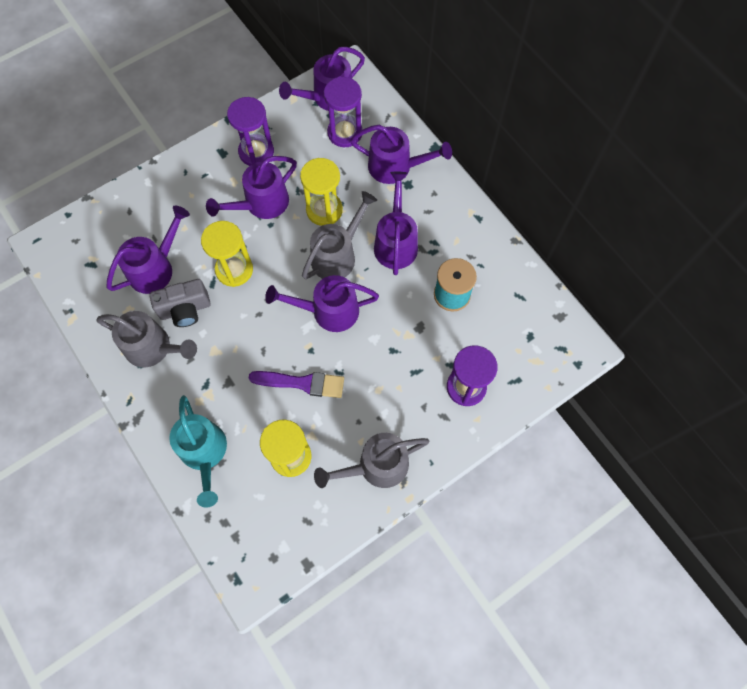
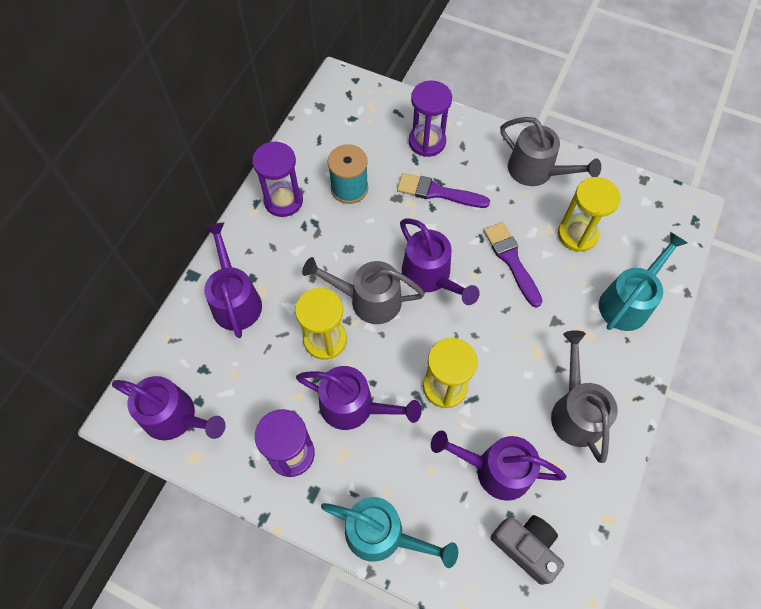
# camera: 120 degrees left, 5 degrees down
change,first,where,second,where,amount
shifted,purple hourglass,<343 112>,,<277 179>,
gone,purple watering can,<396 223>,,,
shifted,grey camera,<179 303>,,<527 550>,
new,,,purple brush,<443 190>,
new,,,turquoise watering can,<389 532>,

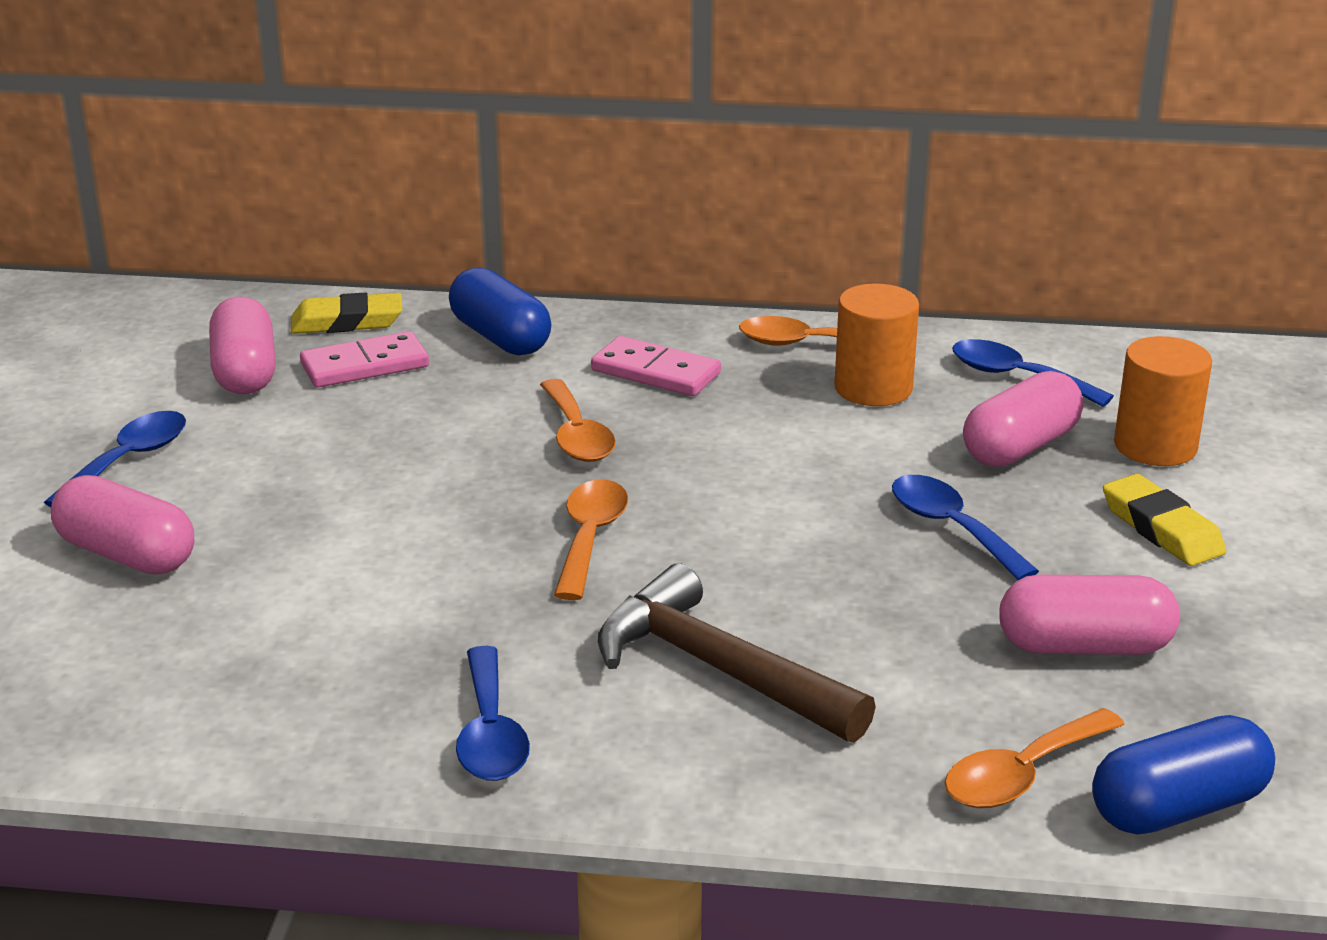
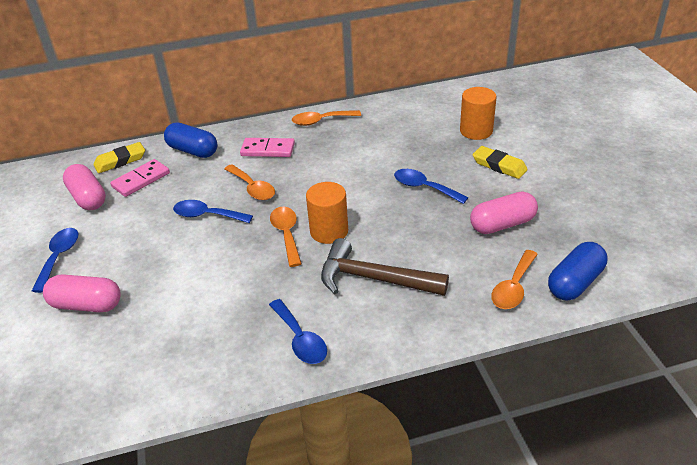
# camera: 20 degrees left, 10 degrees up
change,first,where,second,where,amount
shifted,orange cylinder,<877 345>,,<327 213>,
shifted,blue spoon,<1033 373>,,<213 211>,
gone,pink capsule,<1023 419>,,,

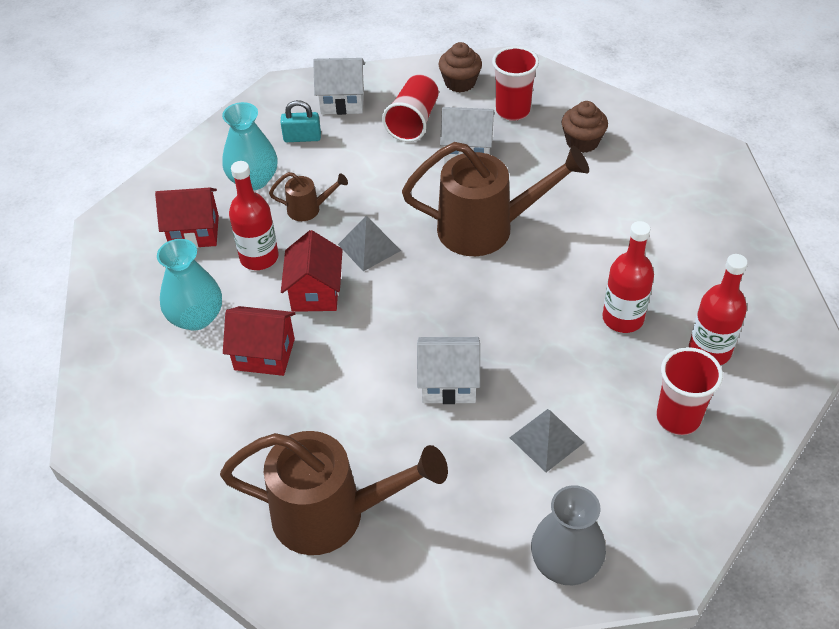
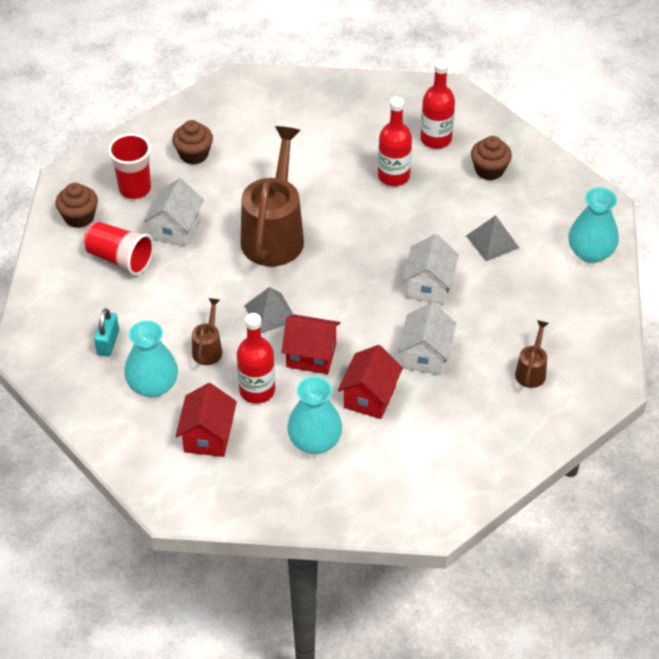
# camera: 80 degrees left, 0 degrees up
change,first,where,second,where,amount
shifted,white house,<339 86>,,<427 339>,
swapped,red cup,<689 391>,brown cupcake,<491 158>,
scaled,brown watering can,<334 493>,,<532 354>,x0.45
repainted,grey vase,<568 535>,turquoise vase,<594 225>,

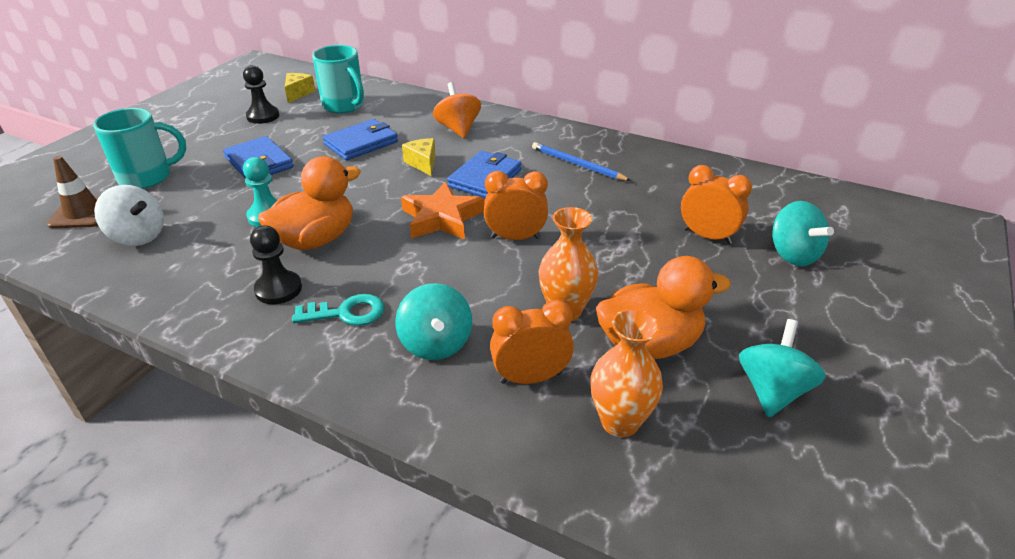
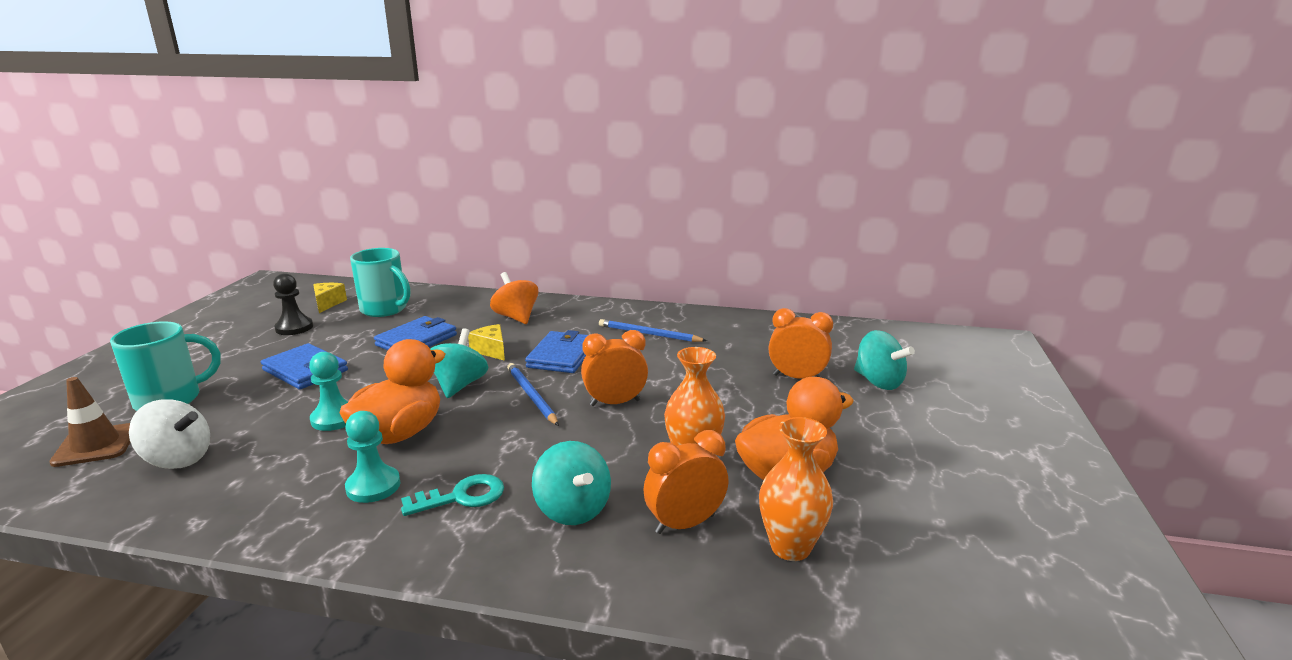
# camera: 15 degrees left, 15 degrees down
change,first,where,second,where,amount
swapped,orange star,<442 211>,blue pencil,<533 394>,
repainted,black pawn,<276 264>,turquoise pawn,<373 457>,
shifted,turquoise spinning top,<782 368>,,<459 363>,

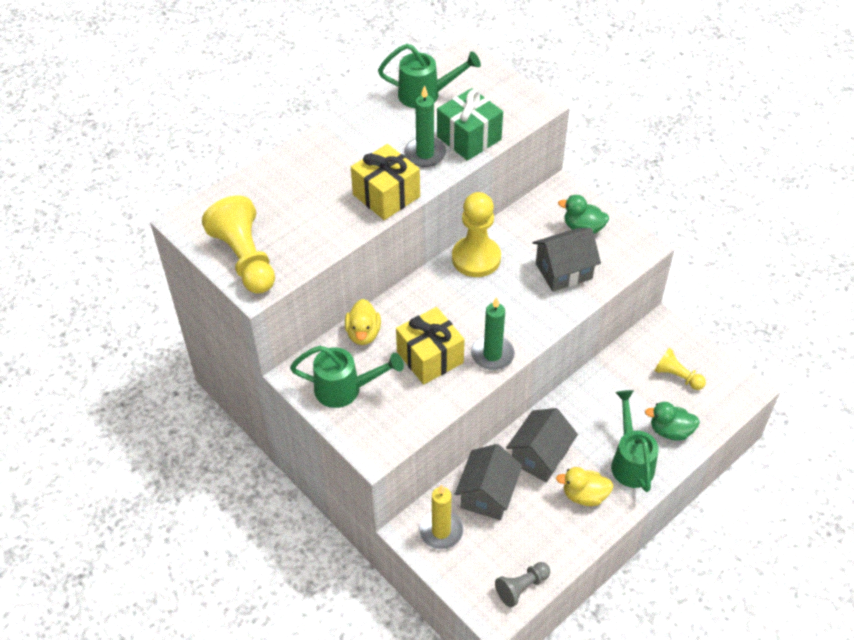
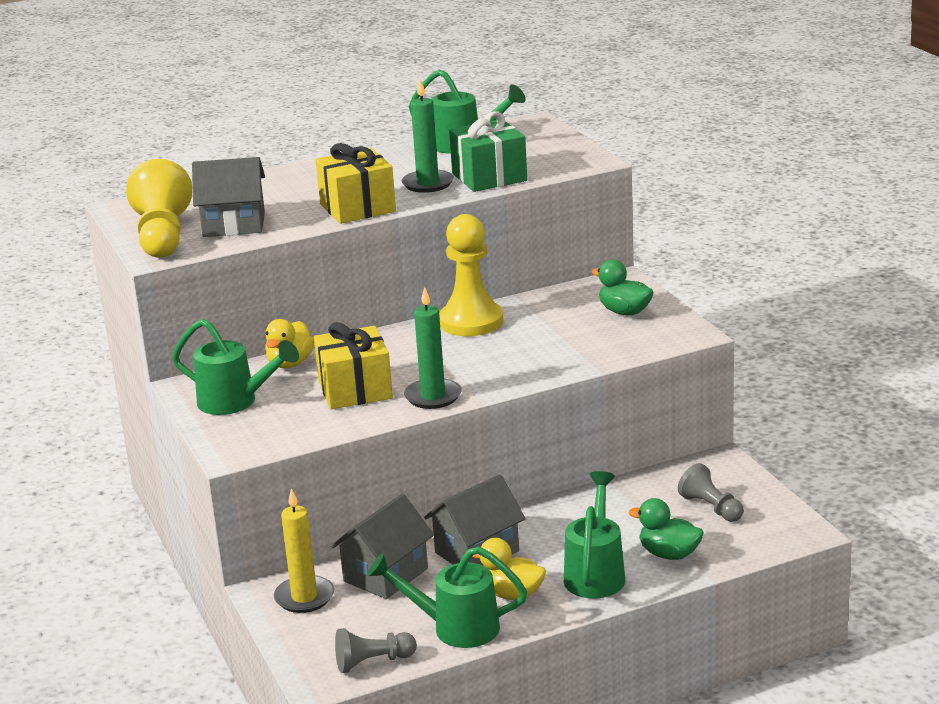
# camera: 20 degrees right, 25 degrees down
change,first,where,second,where,amount
shifted,grey house,<567 260>,,<228 197>,
repainted,yellow pawn,<680 369>,grey pawn,<711 492>,
new,,,green watering can,<447 597>,

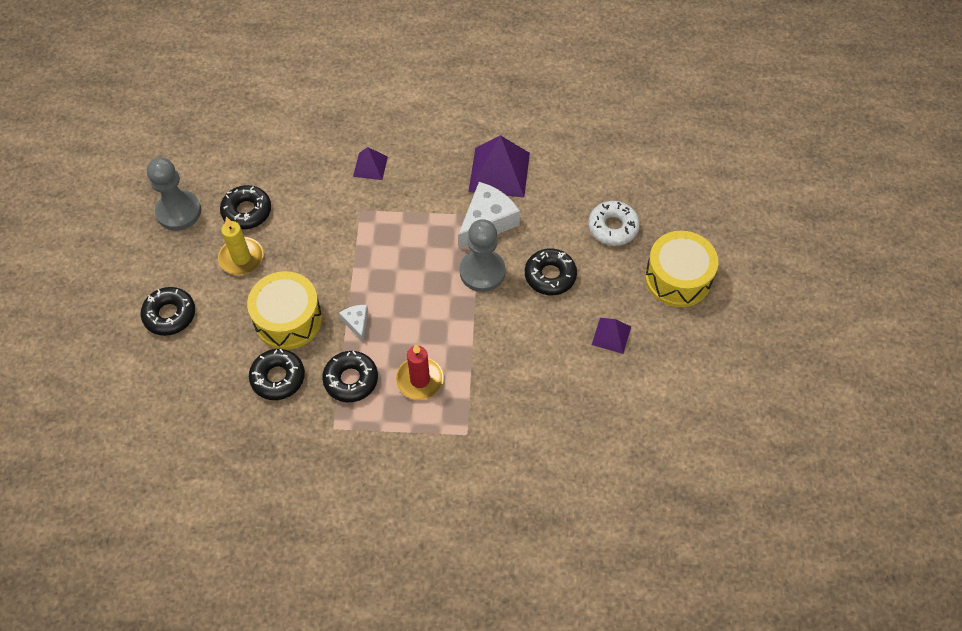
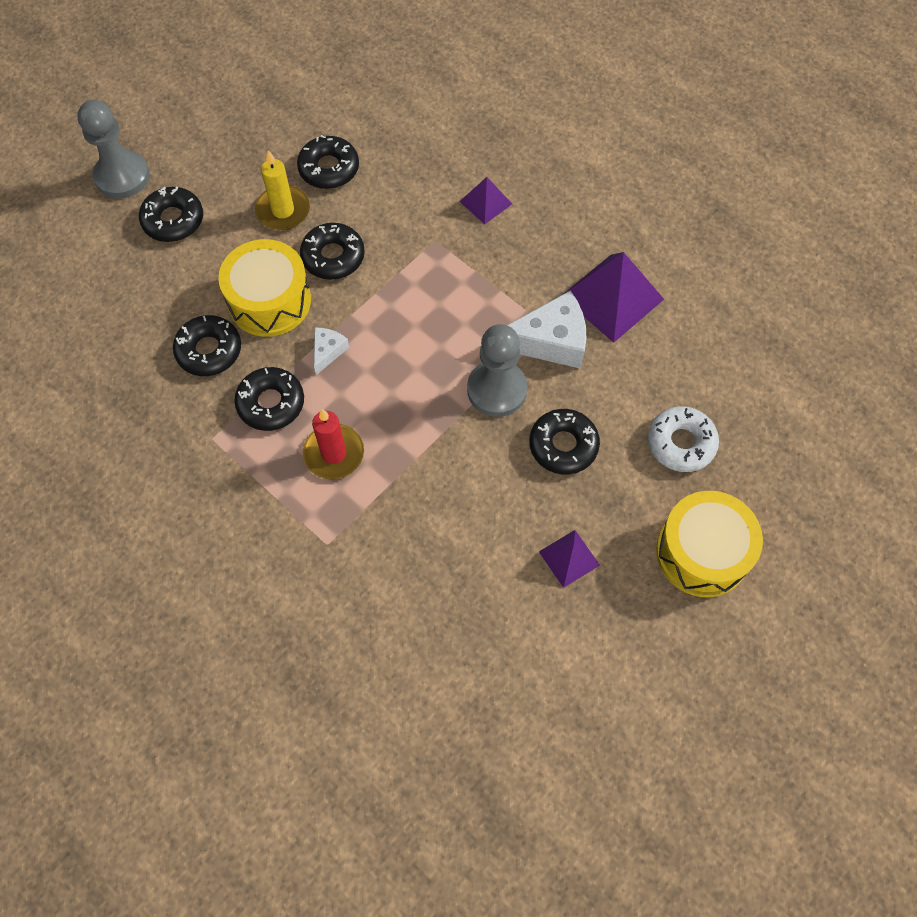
# camera: 40 degrees right, 5 degrees up
change,first,where,second,where,amount
shifted,grey pawn,<174 194>,,<113 149>,
new,,,black donut,<332 251>,

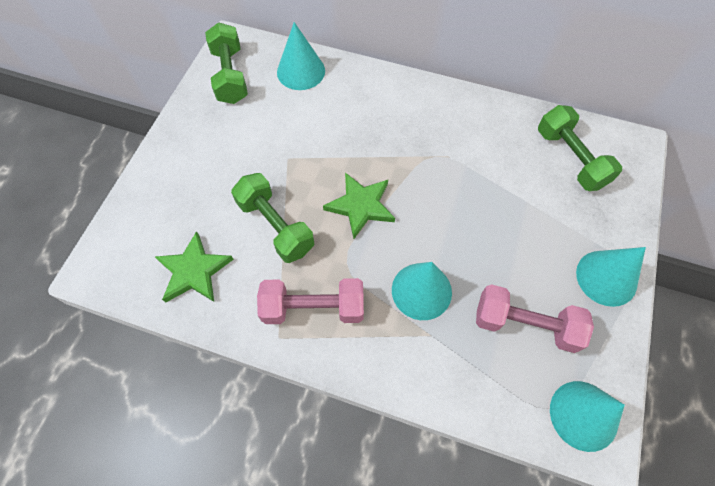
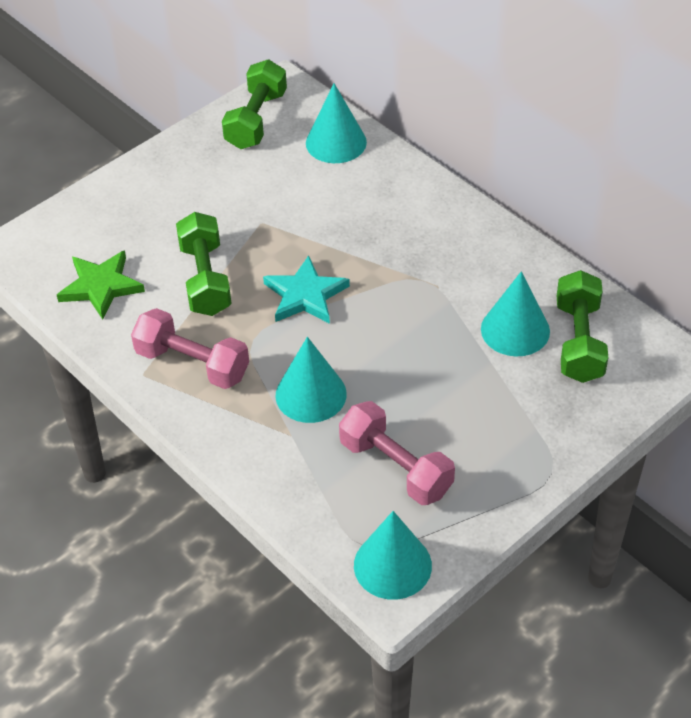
# camera: 30 degrees right, 15 degrees down
change,first,where,second,where,amount
repainted,green star,<359 205>,turquoise star,<306 289>,
shifted,turquoise cone,<611 277>,,<515 314>,

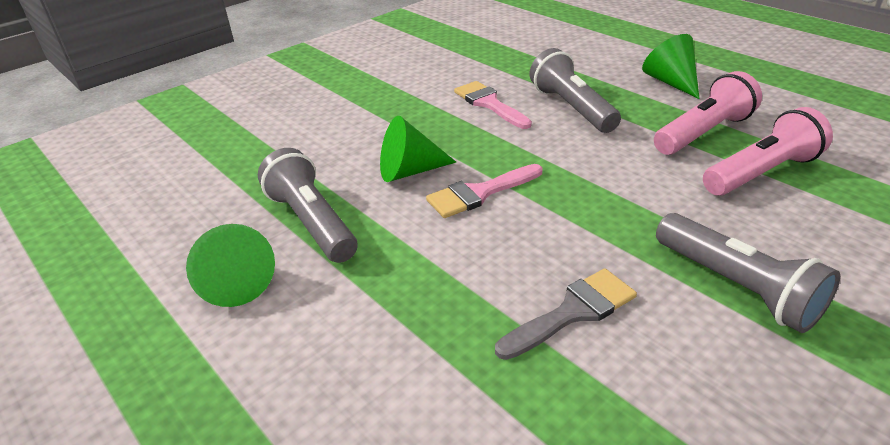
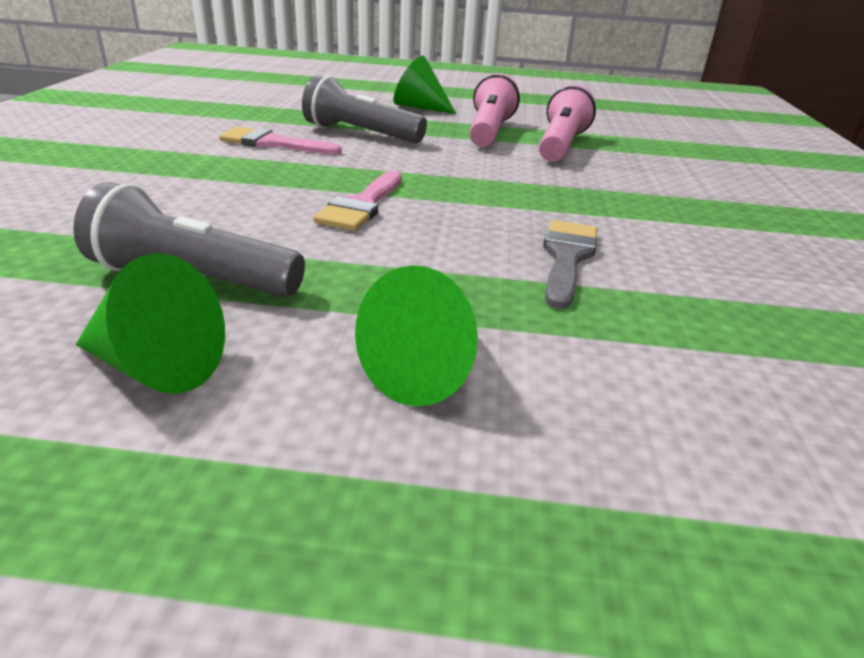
# camera: 45 degrees left, 5 degrees down
change,first,where,second,where,amount
shifted,green cone,<418 149>,,<416 335>,
gone,grey flashlight,<748 273>,,,

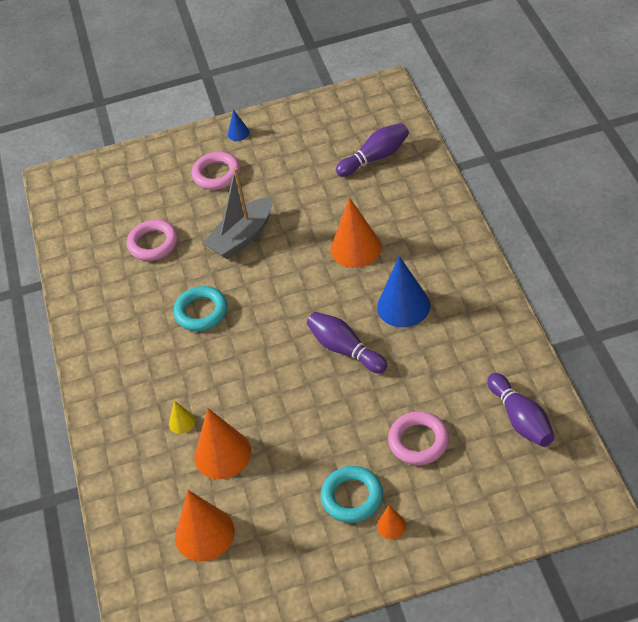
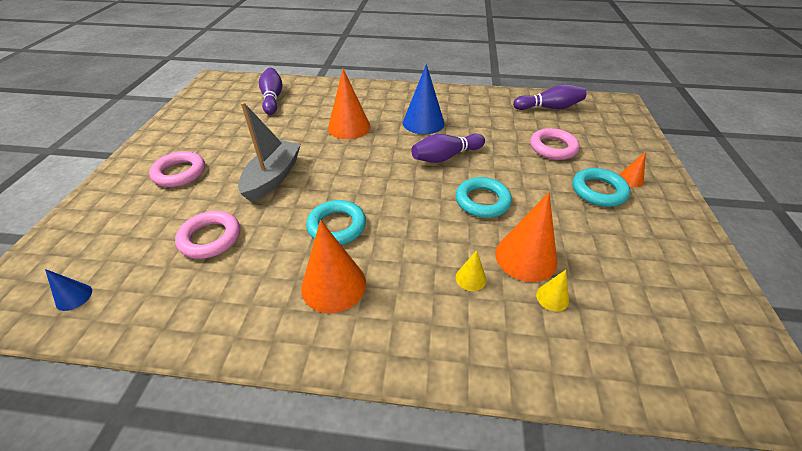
# camera: 75 degrees left, 5 degrees down
change,first,where,second,where,amount
shifted,blue cone,<239 125>,,<68 290>,
rotated,grey boat,<238 213>,,<269 152>,135 degrees counterclockwise
shifted,orange cone,<204 526>,,<333 266>,
new,,,turquoise ring,<484 197>,
new,,,yellow cone,<552 291>,

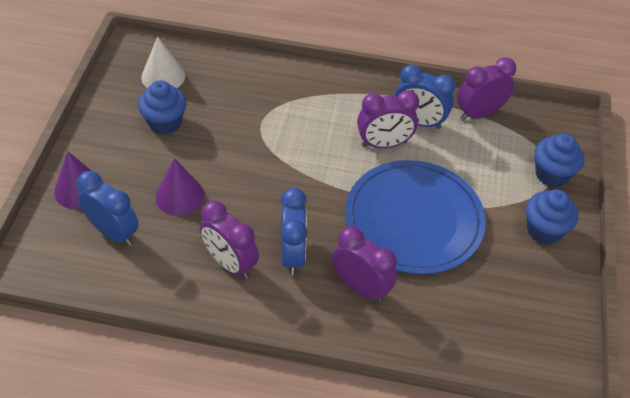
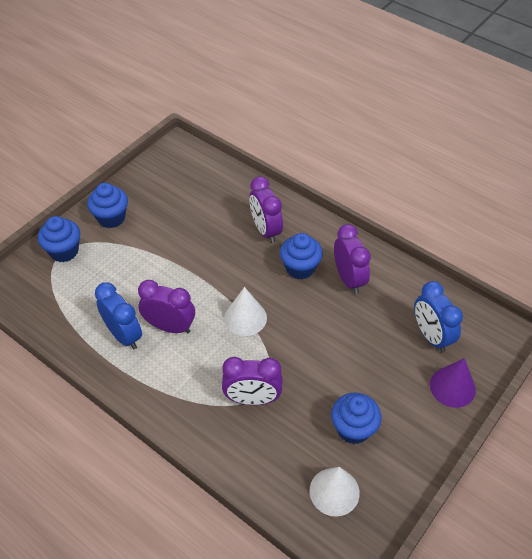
# camera: 150 degrees left, 0 degrees up
change,first,where,second,where,amount
shifted,purple clock,<487 89>,,<252 381>,
gone,purple cone,<179 187>,,,
gone,blue plate,<415 217>,,,
swapped,blue clock,<294 231>,blue cupcake,<301 256>,
new,,,white cone,<245 311>,

